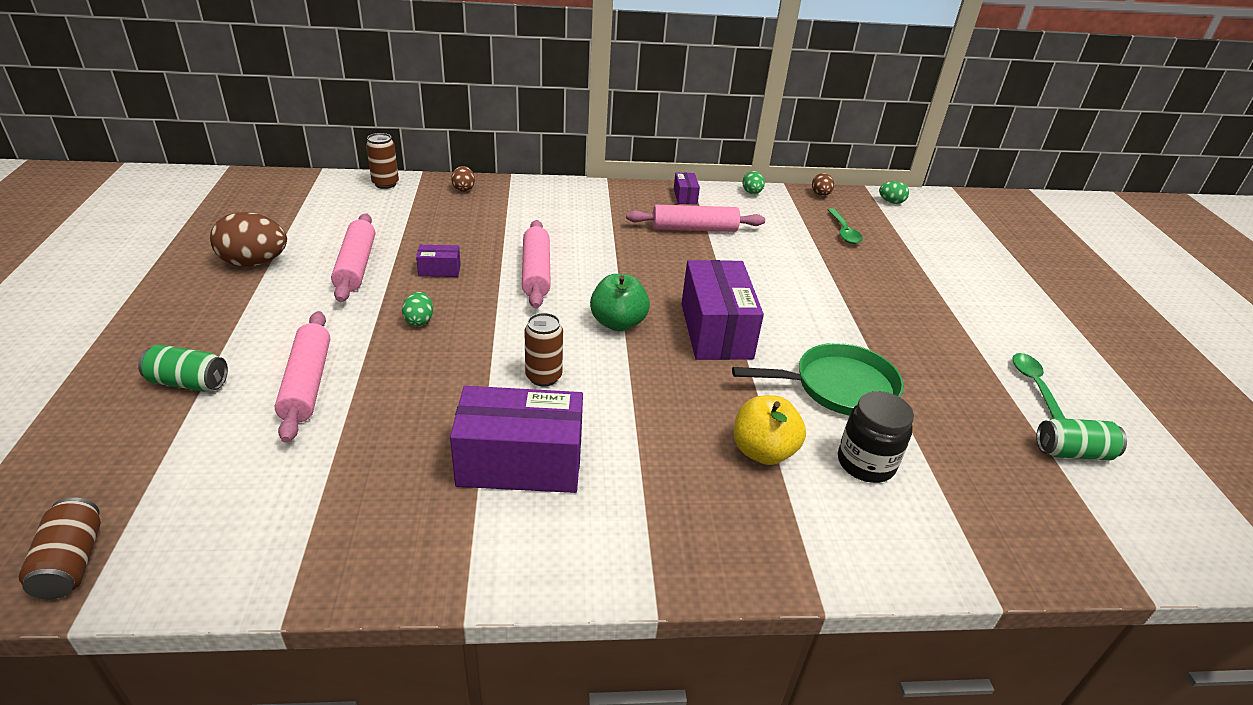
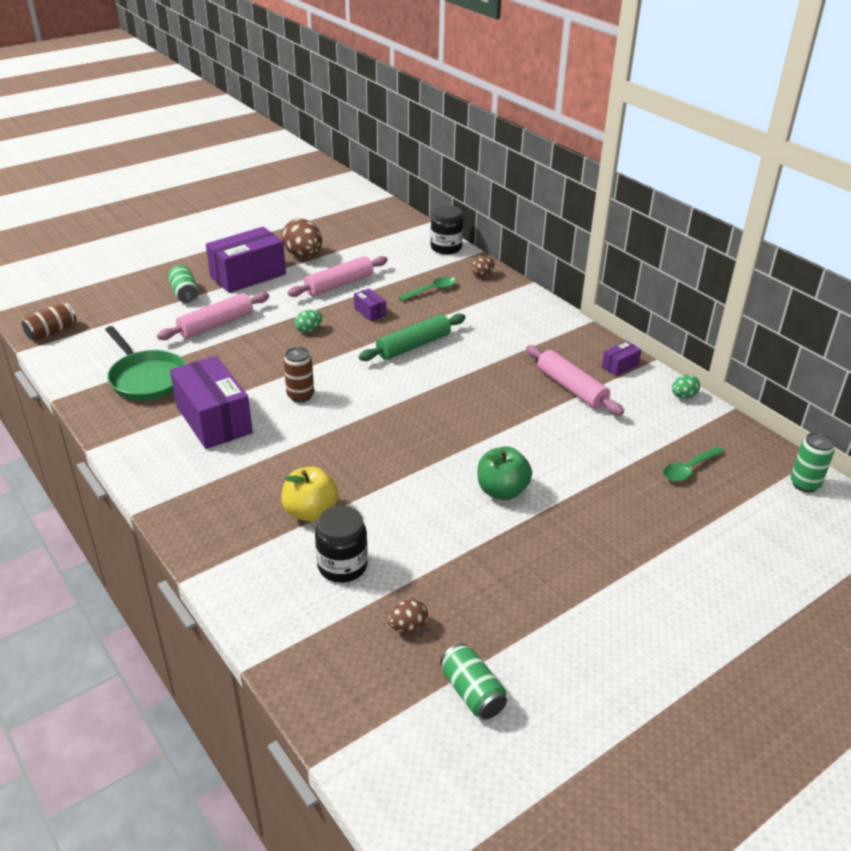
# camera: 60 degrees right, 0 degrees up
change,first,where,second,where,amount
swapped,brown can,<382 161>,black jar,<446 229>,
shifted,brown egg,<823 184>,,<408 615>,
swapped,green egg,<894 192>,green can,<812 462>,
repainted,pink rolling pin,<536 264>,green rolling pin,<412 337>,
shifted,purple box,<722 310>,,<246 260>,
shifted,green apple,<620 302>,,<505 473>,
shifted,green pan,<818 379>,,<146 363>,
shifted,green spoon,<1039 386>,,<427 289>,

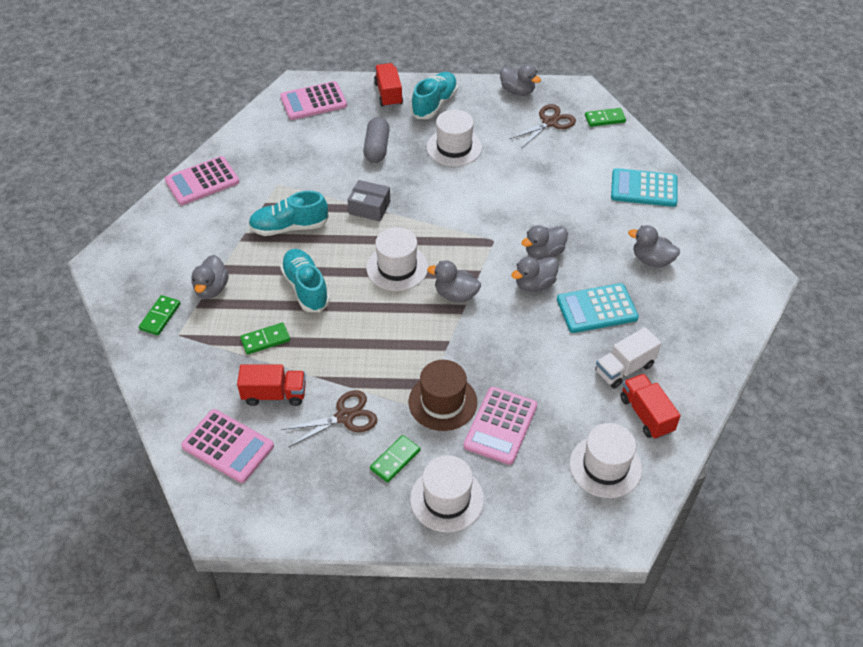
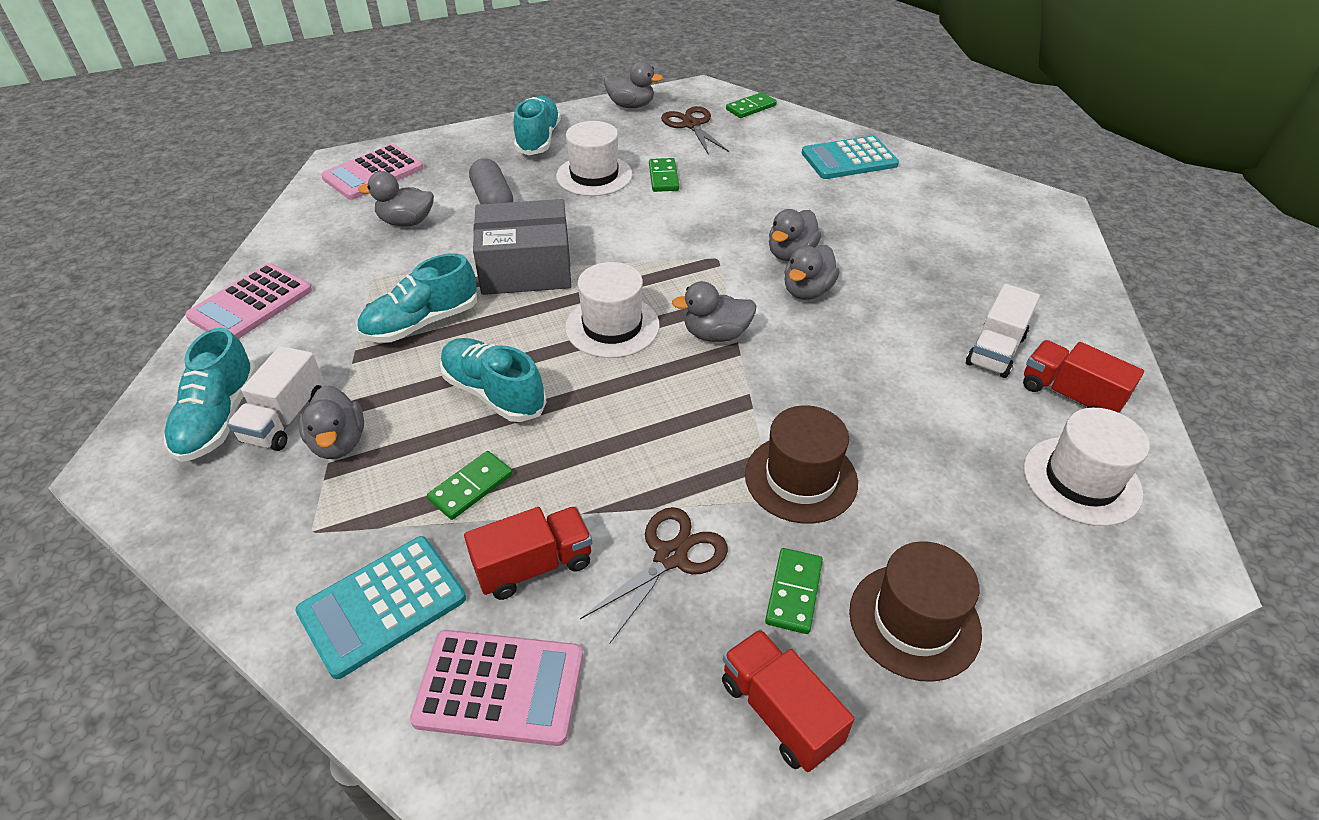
# camera: 25 degrees left, 5 degrees down
change,first,where,second,where,amount
shifted,red truck,<388 85>,,<788 700>,
rotated,brown scissors,<543 126>,,<695 130>,45 degrees counterclockwise
scaled,grey box,<369 200>,,<522 247>,x1.75
shifted,grey duck,<654 246>,,<396 199>,
shifted,turquoise calculator,<598 308>,,<380 607>,
shifted,green domino,<160 315>,,<664 175>,
gone,pink calculator,<500 426>,,,
repainted,white hat,<447 493>,brown hat,<915 611>,
new,,,turquoise shoe,<210 395>,
new,,,white truck,<275 398>,

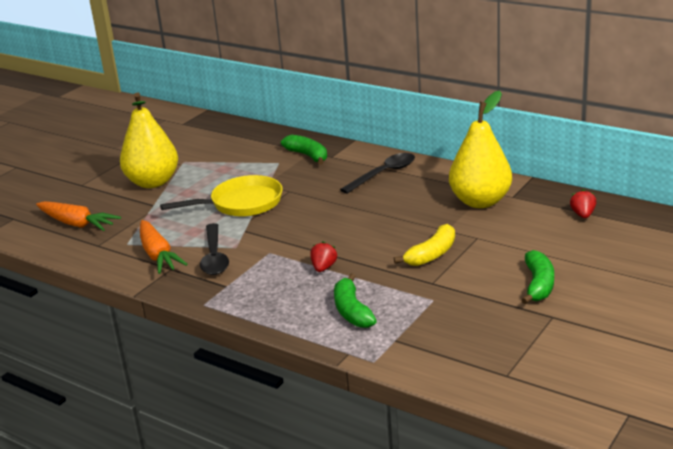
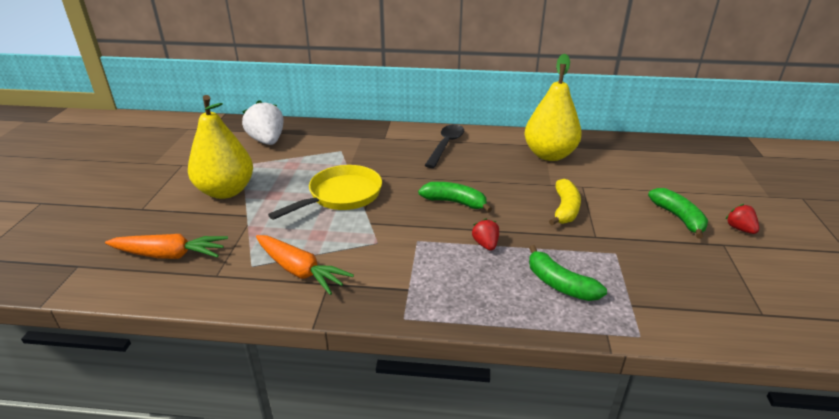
# camera: 30 degrees left, 5 degrees up
change,first,where,second,where,amount
shifted,green banana,<304 150>,,<455 197>,
shifted,red strawberry,<583 203>,,<742 219>,
gone,black spoon,<214 249>,,,
new,,,white strawberry,<263 122>,

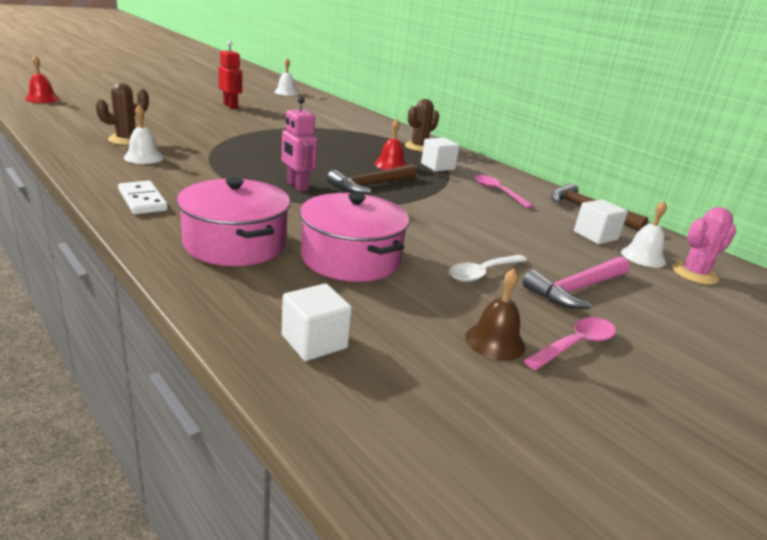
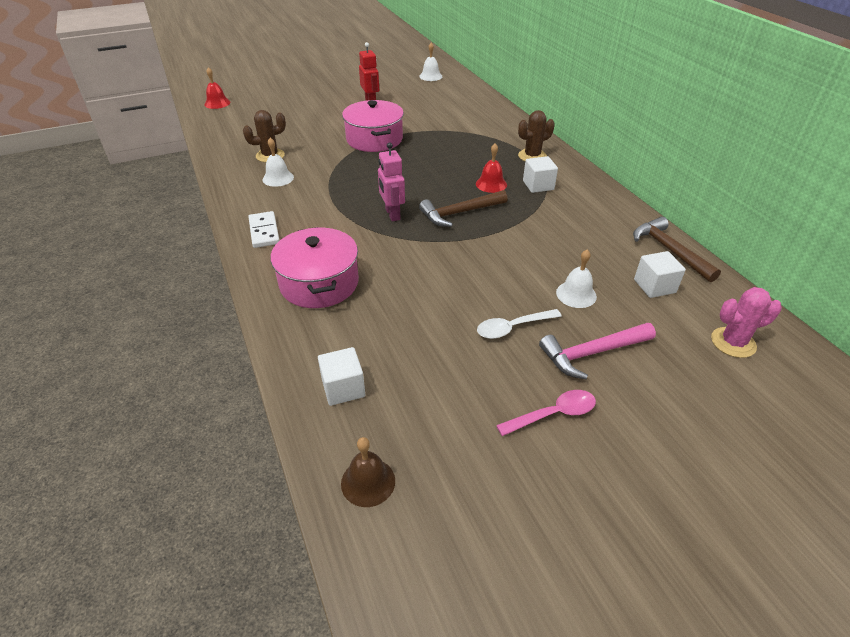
# camera: 20 degrees right, 15 degrees up
change,first,where,second,where,amount
gone,pink spoon,<504 191>,,,
shifted,pink pot,<354 237>,,<373 126>,
shifted,white bell,<644 234>,,<576 279>,
shifted,brown bell,<495 314>,,<368 472>,

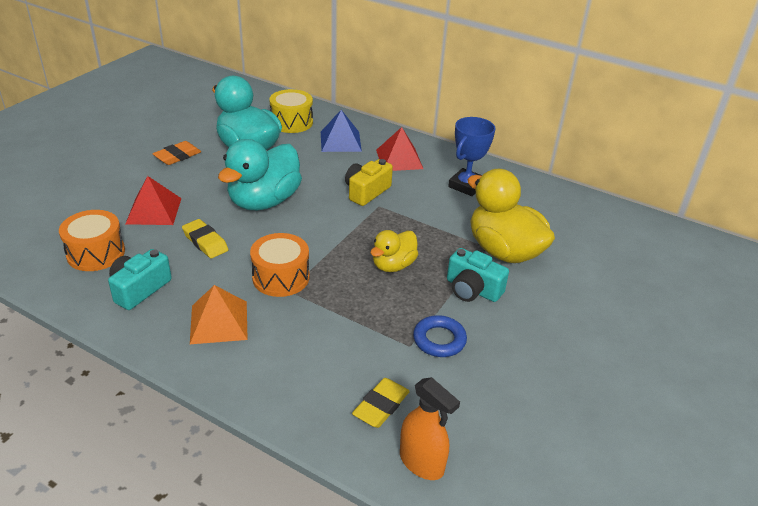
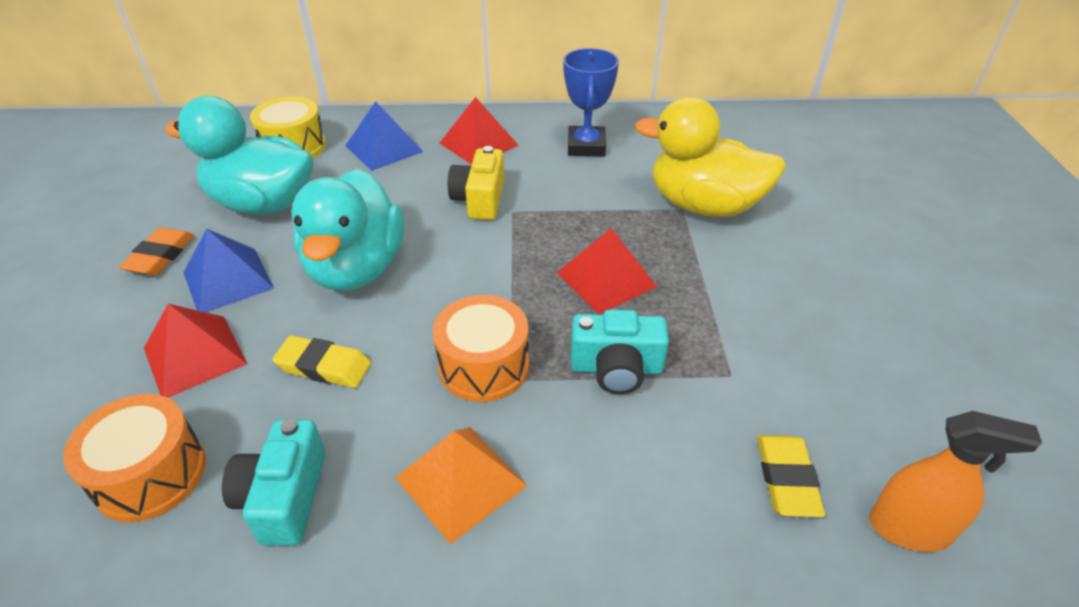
# camera: 30 degrees left, 5 degrees up
change,first,where,second,where,amount
swapped,yellow duck,<394 251>,red pyramid,<607 271>,
shifted,turquoise camera,<478 275>,,<620 352>,
gone,blue ring,<440 336>,,,
new,,,blue pyramid,<228 270>,

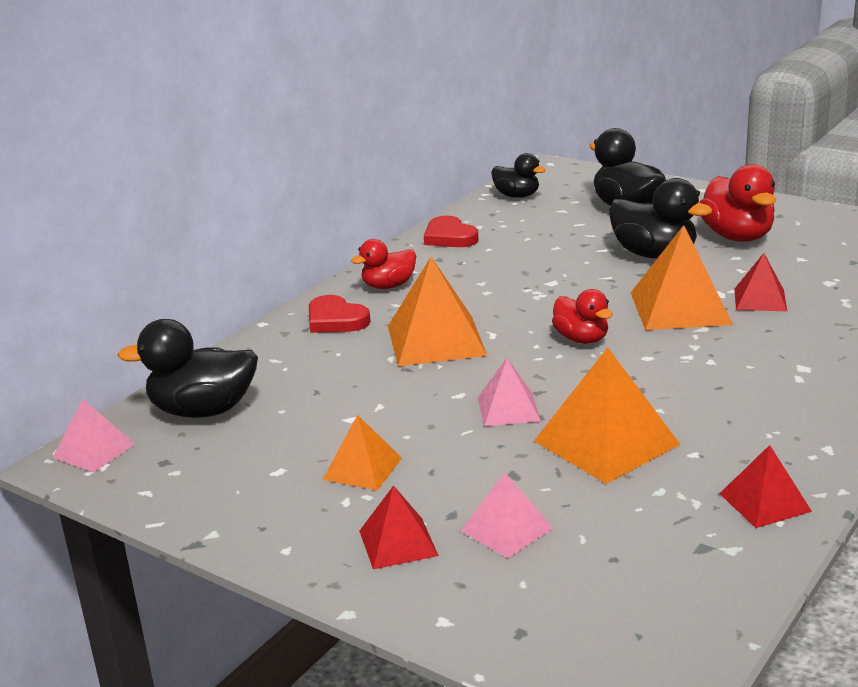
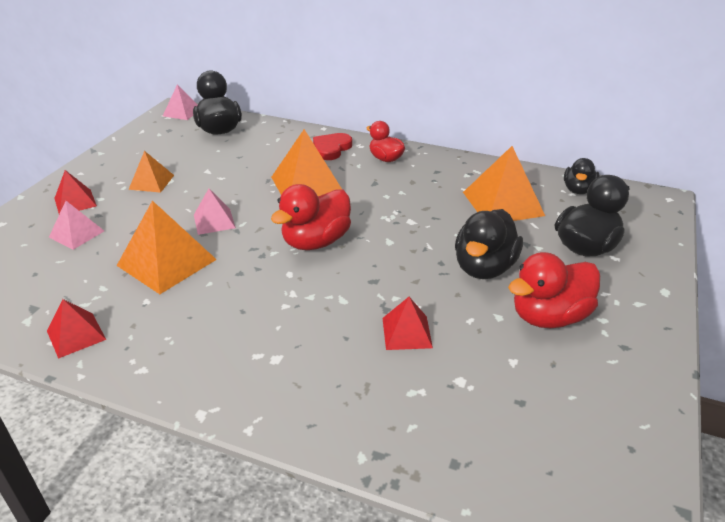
# camera: 75 degrees right, 10 degrees up
change,first,where,second,where,amount
gone,red heart,<451 231>,,,
shifted,orange pyramid,<682 277>,,<504 183>,
scaled,red duck,<582 316>,,<311 217>,x1.60

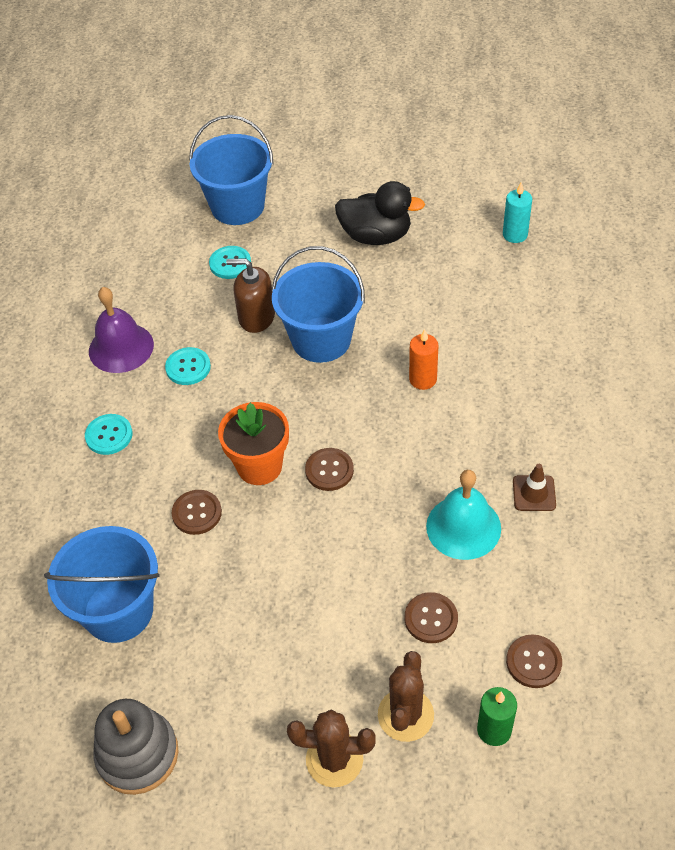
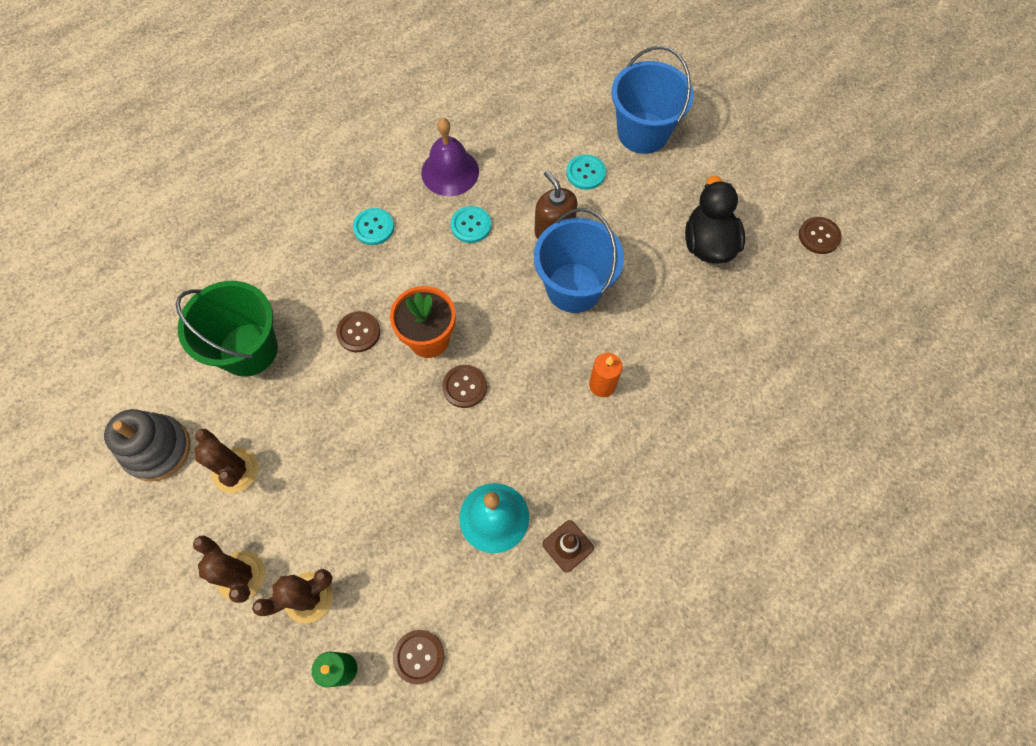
# camera: 45 degrees right, 15 degrees up
change,first,where,second,where,amount
rotated,black duck,<380 213>,,<715 220>,150 degrees counterclockwise
gone,turquoise candle,<517 212>,,,
repainted,blue bucket,<101 584>,green bucket,<227 329>,
shifted,brown button,<431 617>,,<820 235>,
new,,,brown cactus,<226 461>,

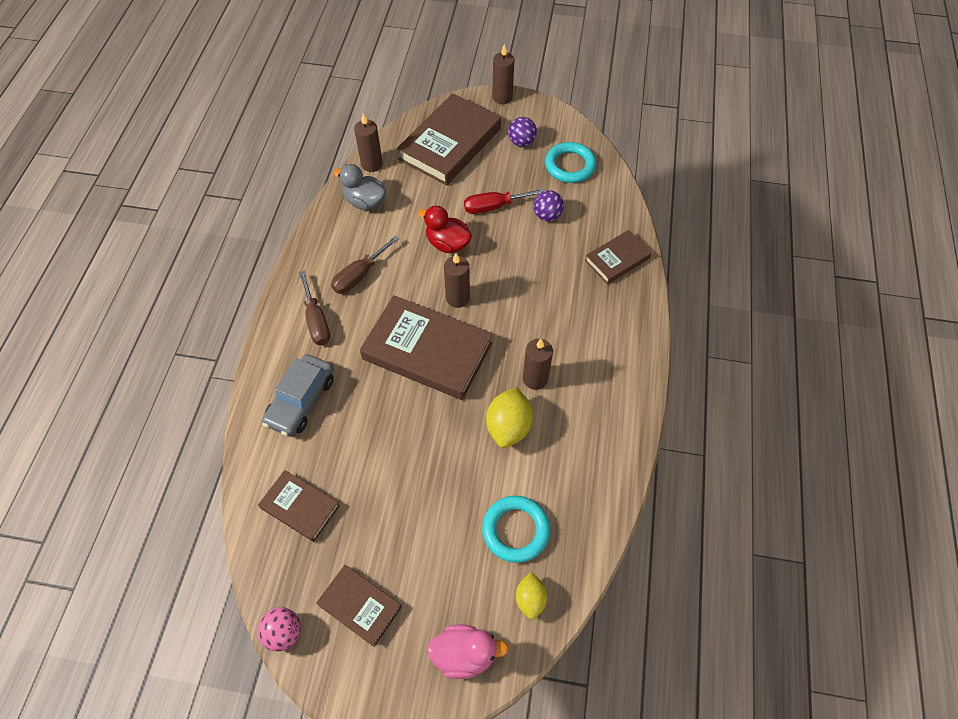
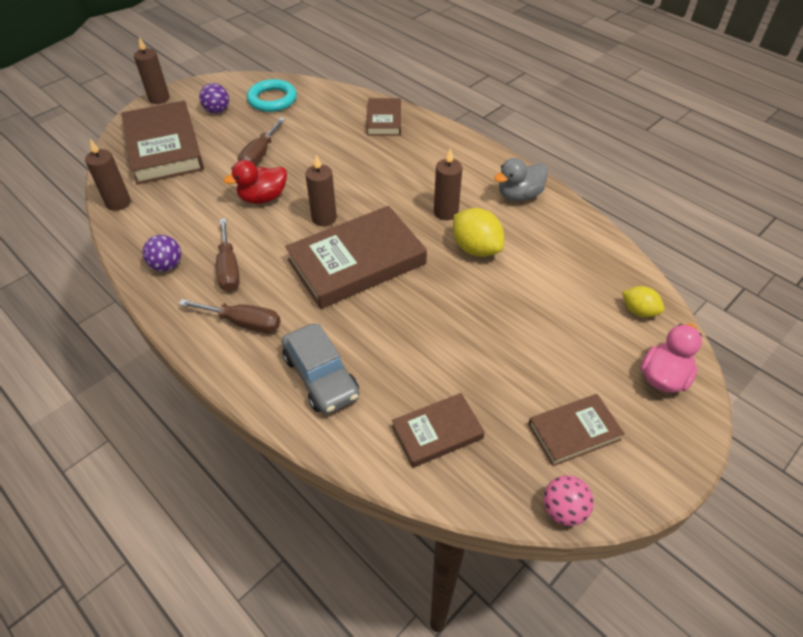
# camera: 55 degrees left, 10 degrees down
change,first,where,second,where,amount
shifted,grey duck,<359 187>,,<521 179>,
repainted,red screwdriver,<504 201>,brown screwdriver,<261 142>,
shifted,purple ball,<548 205>,,<161 253>,
gone,turquoise ring,<516 529>,,,

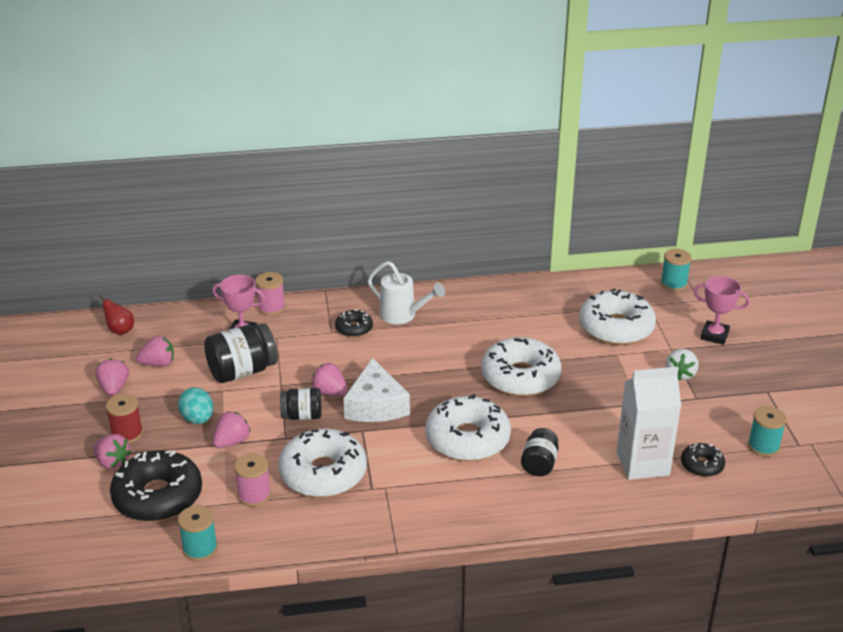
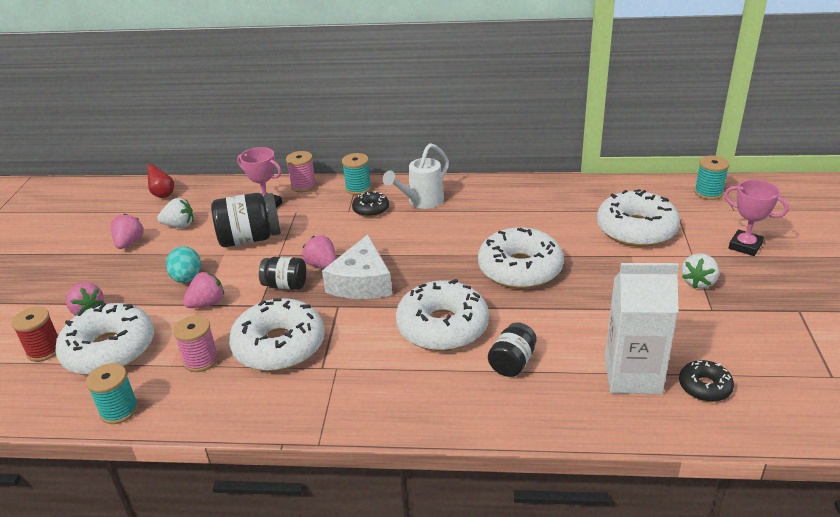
# camera: 15 degrees right, 0 degrees up
change,first,where,second,where,amount
rotated,white watering can,<406 292>,,<416 176>,90 degrees clockwise
repainted,pink strawberry,<155 351>,white strawberry,<175 213>,
shifted,red spool,<124 418>,,<35 334>,
shifted,turquoise spool,<767 431>,,<356 174>,
repainted,black donut,<156 486>,white donut,<104 339>,

